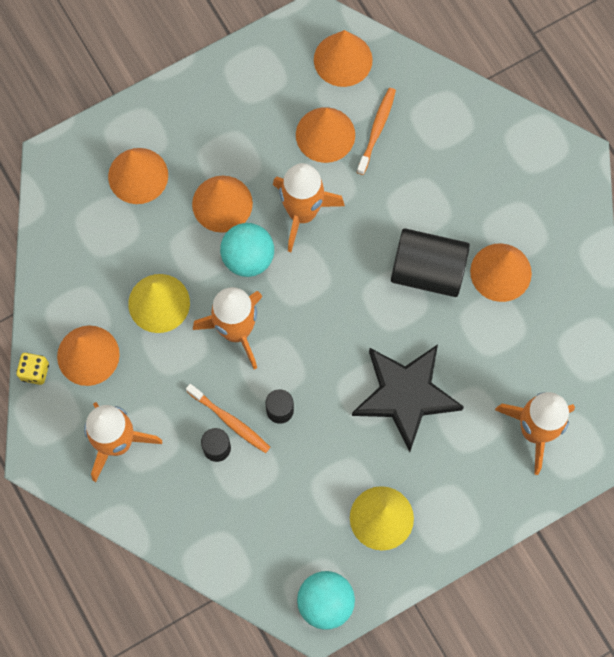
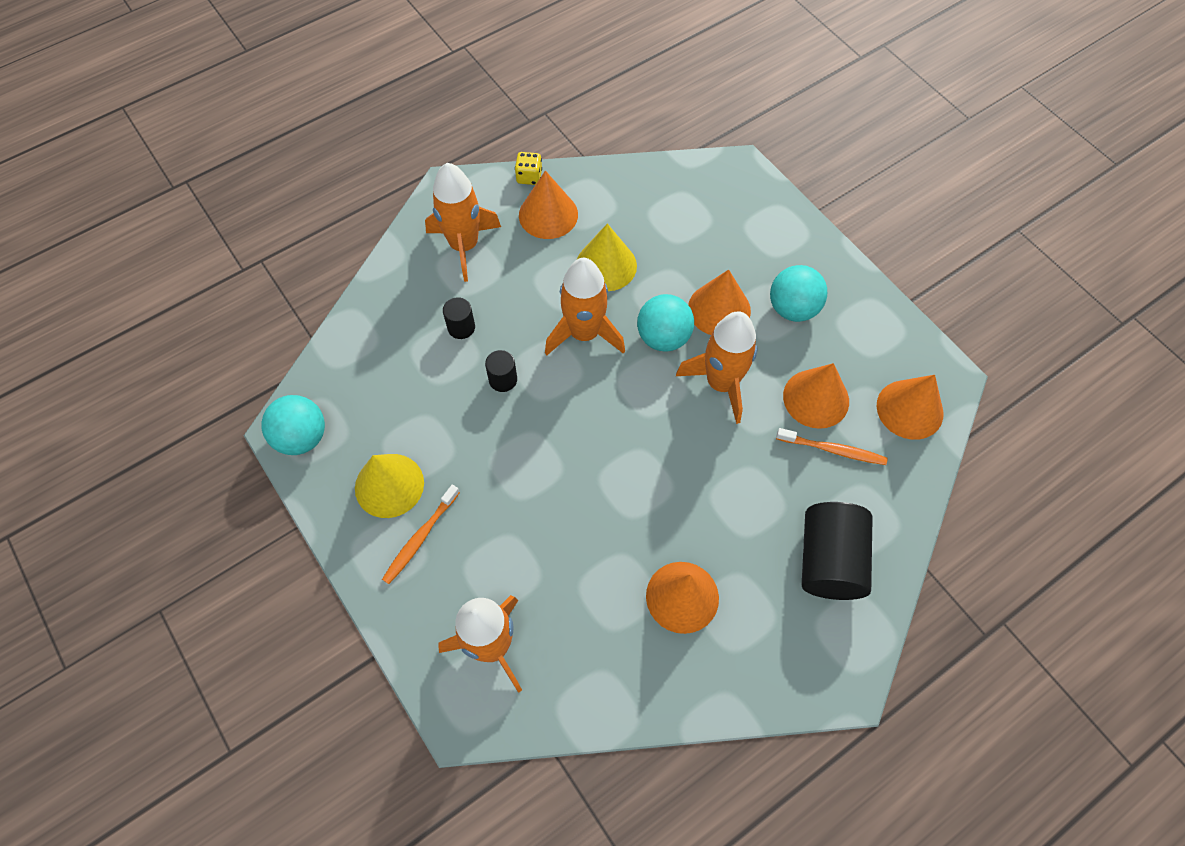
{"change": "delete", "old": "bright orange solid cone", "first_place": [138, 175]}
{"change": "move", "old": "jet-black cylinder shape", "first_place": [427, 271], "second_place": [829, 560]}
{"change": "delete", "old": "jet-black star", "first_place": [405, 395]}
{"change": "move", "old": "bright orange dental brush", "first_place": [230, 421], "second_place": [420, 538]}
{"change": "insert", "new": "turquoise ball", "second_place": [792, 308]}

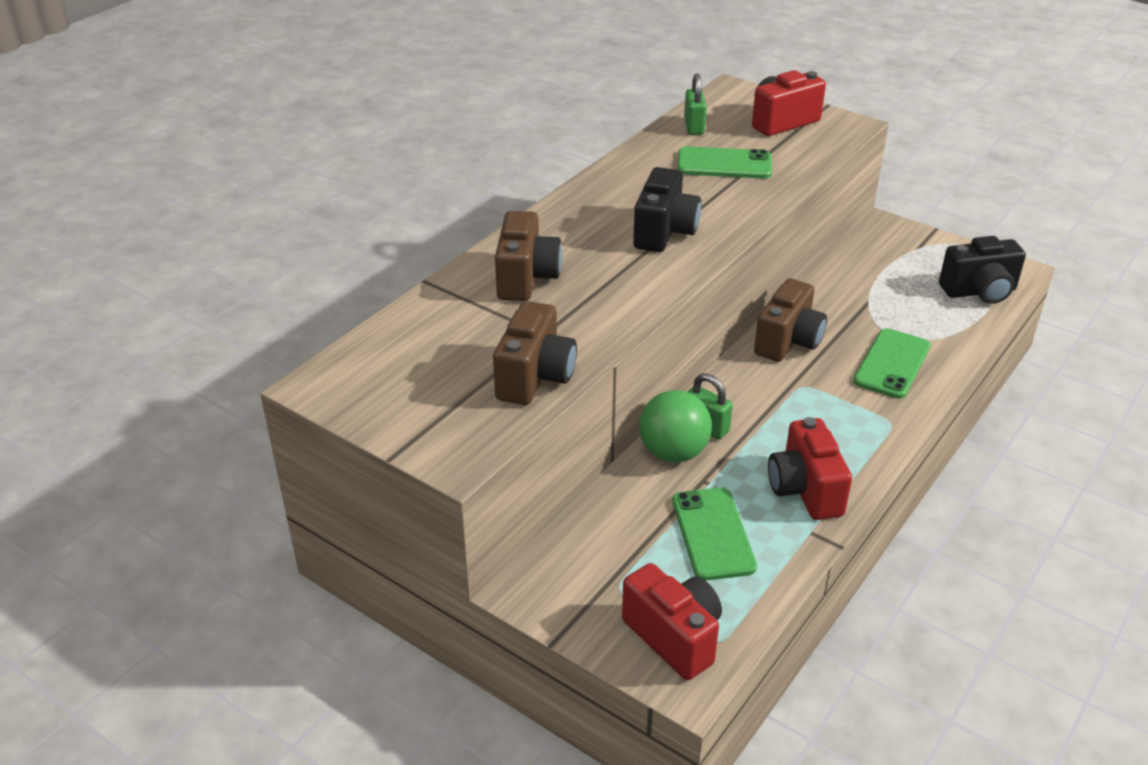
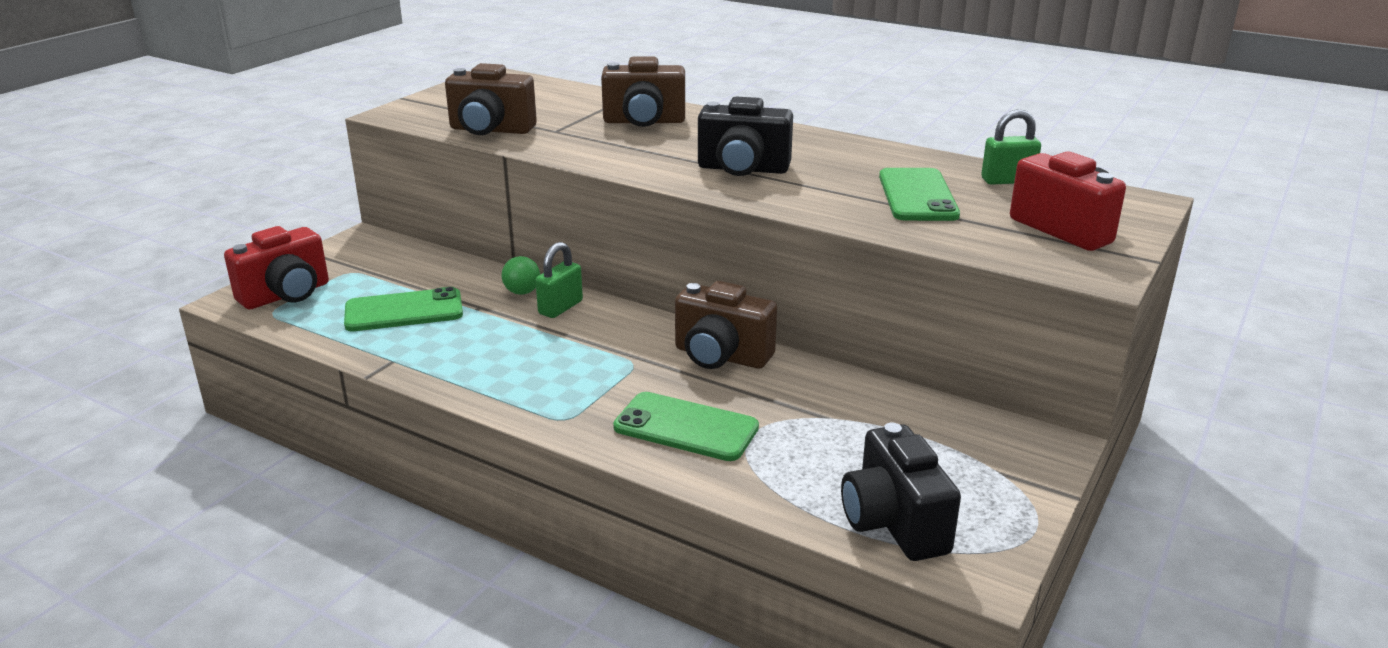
{"change": "resize", "old": "green ball", "first_place": [673, 453], "second_place": [522, 292], "factor": 0.53}
{"change": "delete", "old": "scarlet camera", "first_place": [805, 490]}

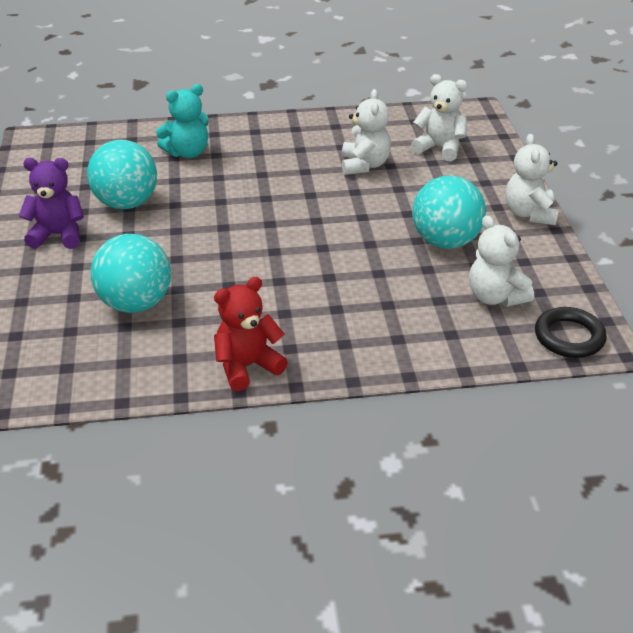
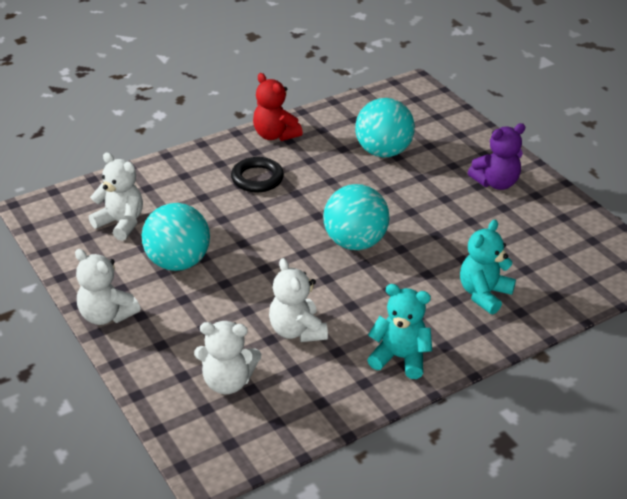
{"change": "rotate", "old": "snow-white stuffed bear", "first_place": [529, 214], "second_place": [106, 315], "degrees": 150}
{"change": "move", "old": "turquoise ball", "first_place": [126, 203], "second_place": [354, 242]}
{"change": "rotate", "old": "scarlet stuffed bear", "first_place": [247, 366], "second_place": [275, 135], "degrees": 105}
{"change": "move", "old": "jet-black torus", "first_place": [569, 337], "second_place": [257, 178]}
{"change": "insert", "new": "turquoise stuffed bear", "second_place": [400, 358]}

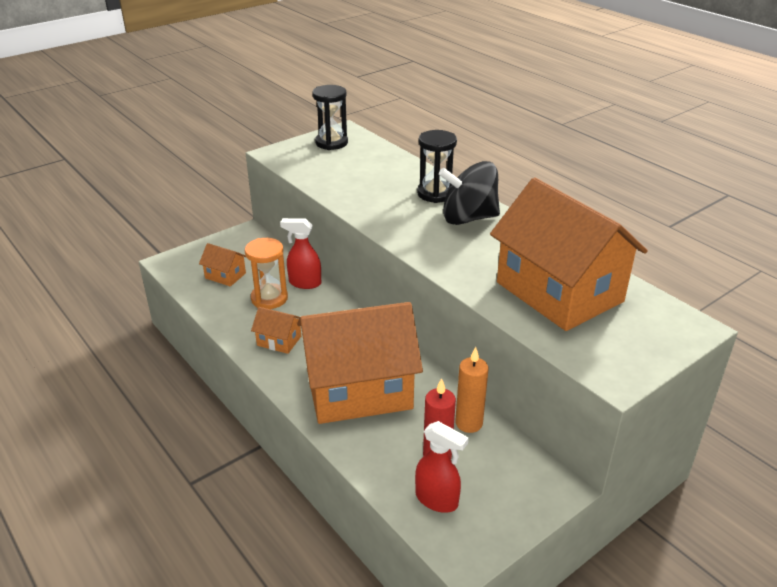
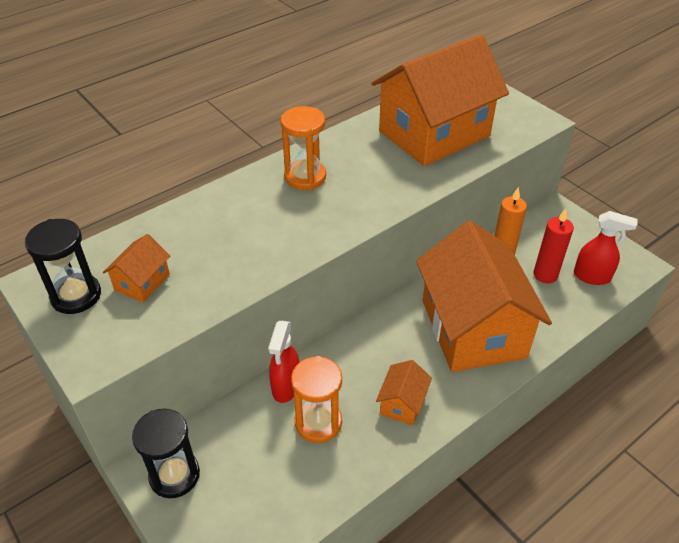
{"change": "move", "old": "jet-black sandglass", "first_place": [435, 194], "second_place": [174, 475]}
{"change": "replace", "old": "jet-black toy top", "new": "bright orange sandglass", "first_place": [468, 218], "second_place": [305, 177]}
{"change": "move", "old": "bright orange cottage", "first_place": [225, 275], "second_place": [142, 282]}
{"change": "rotate", "old": "scarlet sprayer", "first_place": [437, 500], "second_place": [592, 277], "degrees": 75}

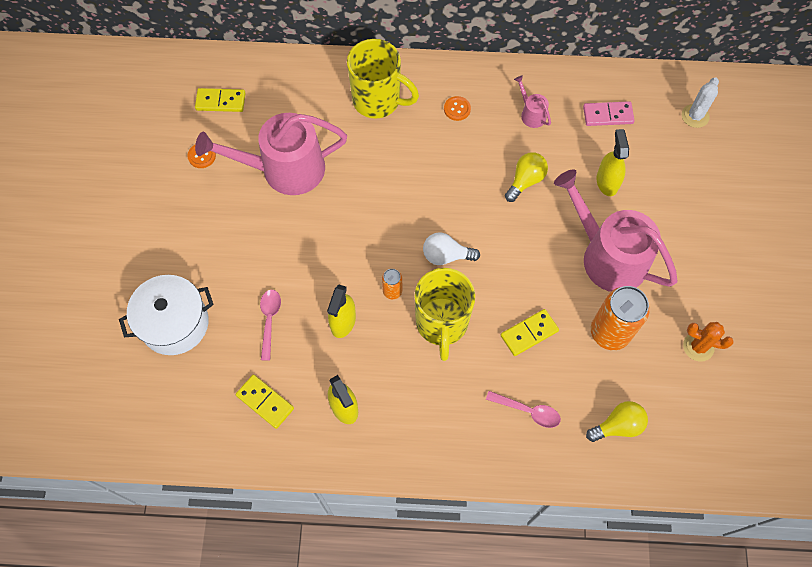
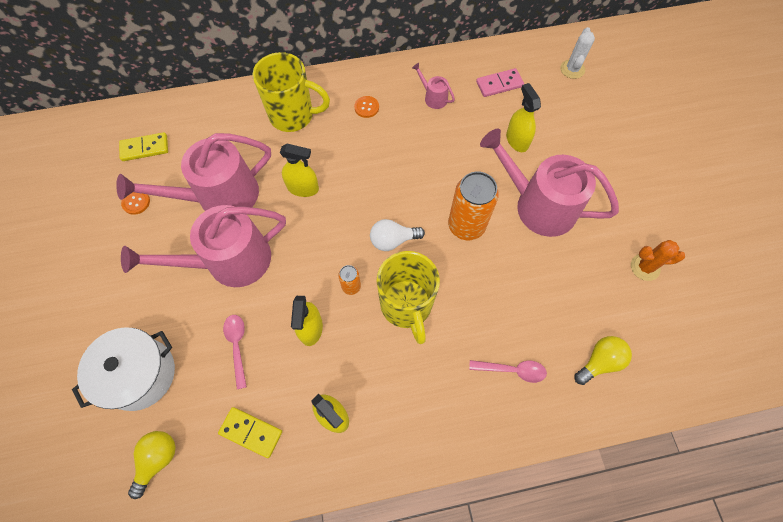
{"change": "move", "old": "bright yellow light bulb", "first_place": [525, 181], "second_place": [158, 459]}
{"change": "move", "old": "bright orange tin", "first_place": [610, 332], "second_place": [466, 225]}
{"change": "delete", "old": "bright yellow domino piece", "first_place": [529, 333]}
{"change": "insert", "new": "bright yellow sprayer", "second_place": [303, 188]}
{"change": "insert", "new": "pink sprinkling can", "second_place": [230, 261]}

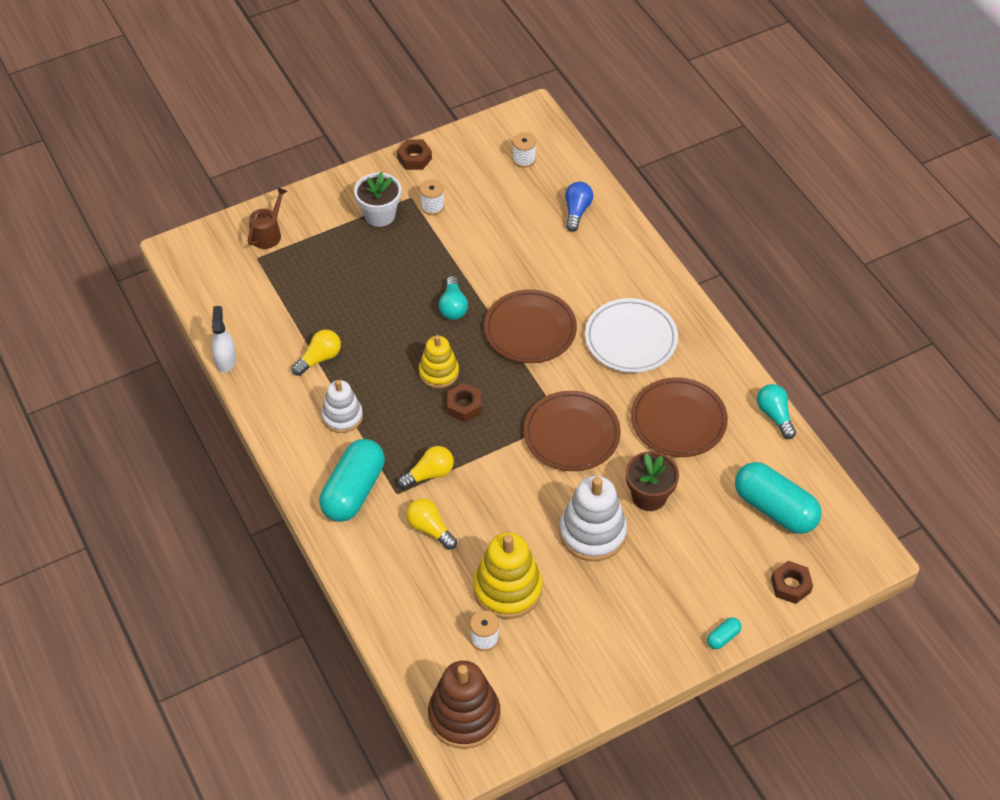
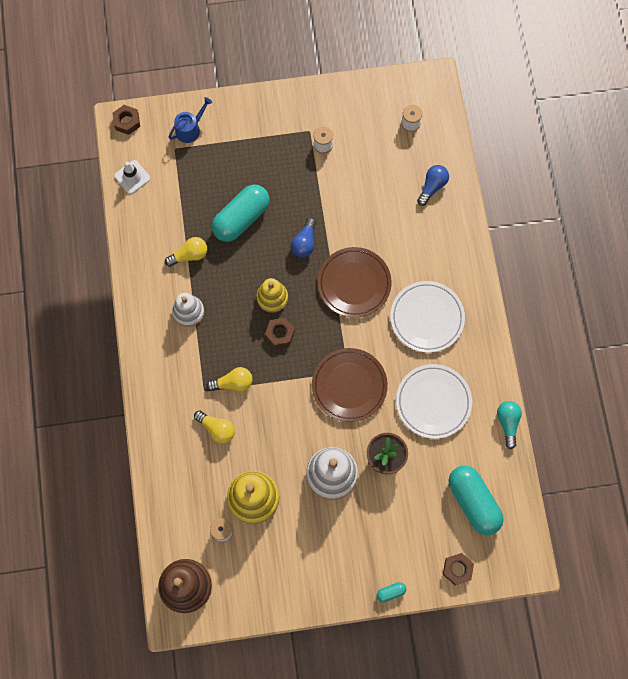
{"change": "move", "old": "dark brown hexagon nut", "first_place": [414, 158], "second_place": [127, 122]}
{"change": "delete", "old": "snow-white flower pot", "first_place": [379, 215]}
{"change": "recolor", "old": "dark brown sprinkling can", "new": "blue sprinkling can", "first_place": [268, 234], "second_place": [190, 129]}
{"change": "recolor", "old": "turquoise light bulb", "new": "blue light bulb", "first_place": [453, 306], "second_place": [304, 243]}
{"change": "delete", "old": "snow-white sprayer", "first_place": [225, 360]}
{"change": "recolor", "old": "dark brown plate", "new": "snow-white plate", "first_place": [678, 421], "second_place": [433, 402]}
{"change": "move", "old": "turquoise capsule", "first_place": [353, 491], "second_place": [241, 218]}
{"change": "rotate", "old": "bright yellow light bulb", "first_place": [430, 529], "second_place": [217, 429], "degrees": 150}
{"change": "insert", "new": "snow-white road cone", "second_place": [132, 177]}

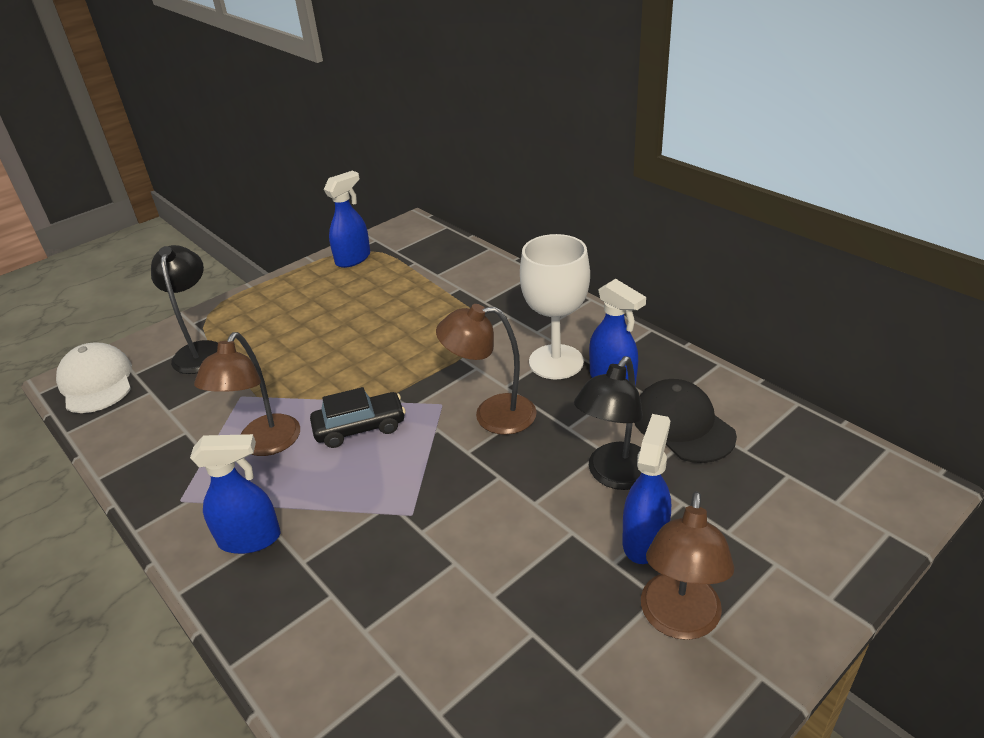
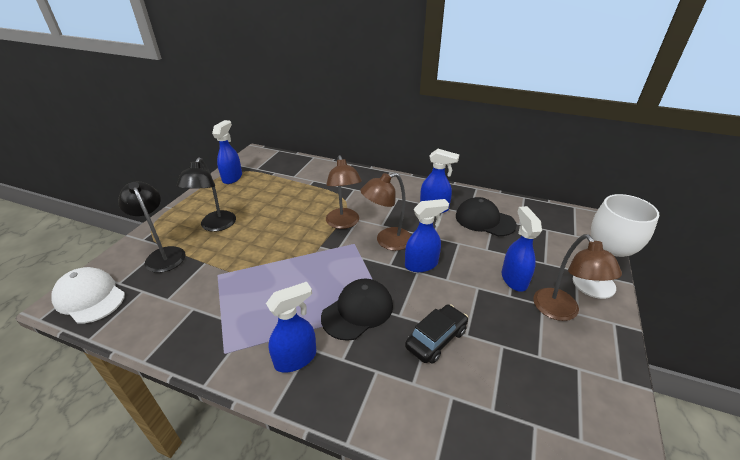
{"change": "move", "old": "snow-white chalice", "first_place": [556, 362], "second_place": [593, 283]}
{"change": "move", "old": "dark brown reading lamp", "first_place": [264, 445], "second_place": [344, 223]}
{"change": "move", "old": "jet-black reading lamp", "first_place": [614, 476], "second_place": [215, 226]}
{"change": "move", "old": "jet-black toy car", "first_place": [360, 427], "second_place": [436, 339]}
{"change": "insert", "new": "blue sprayer", "second_place": [421, 264]}
{"change": "insert", "new": "jet-black peaked cap", "second_place": [358, 311]}

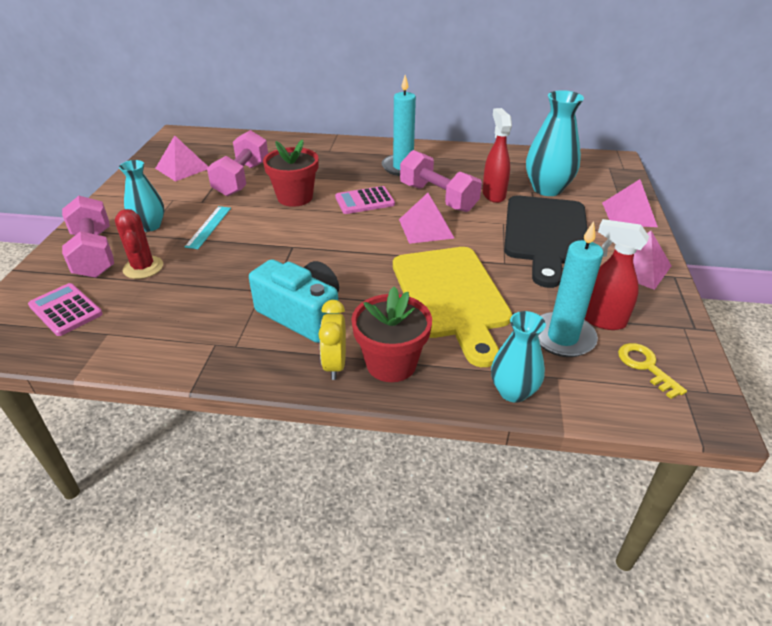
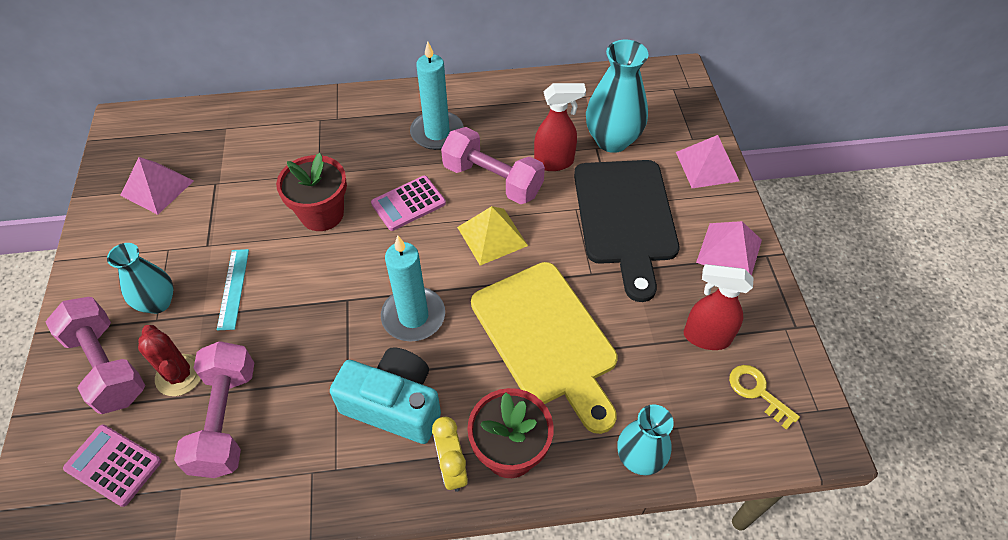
{"change": "rotate", "old": "scarlet sprayer", "first_place": [493, 195], "second_place": [554, 162], "degrees": 105}
{"change": "move", "old": "pink hand weight", "first_place": [242, 179], "second_place": [225, 420]}
{"change": "recolor", "old": "pink pyramid shape", "new": "bright yellow pyramid shape", "first_place": [426, 228], "second_place": [492, 236]}
{"change": "move", "old": "turquoise pillar candle", "first_place": [562, 337], "second_place": [413, 316]}

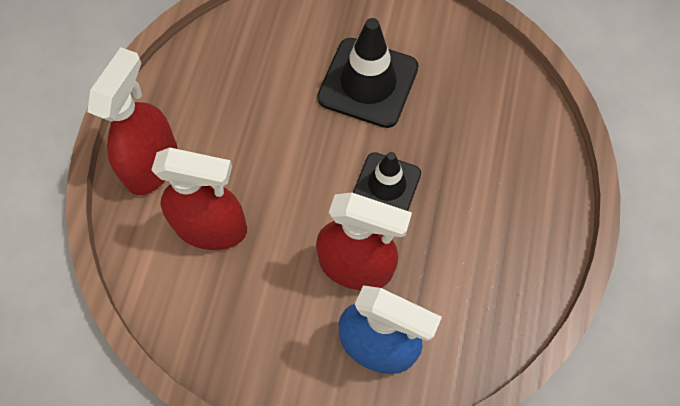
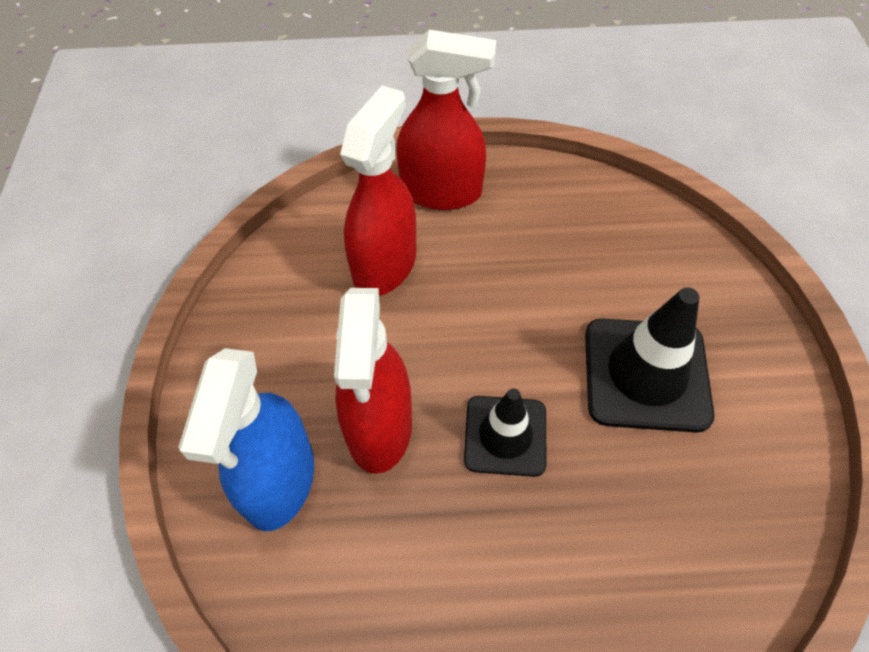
{"change": "rotate", "old": "scarlet sprayer", "first_place": [211, 228], "second_place": [385, 265], "degrees": -150}

